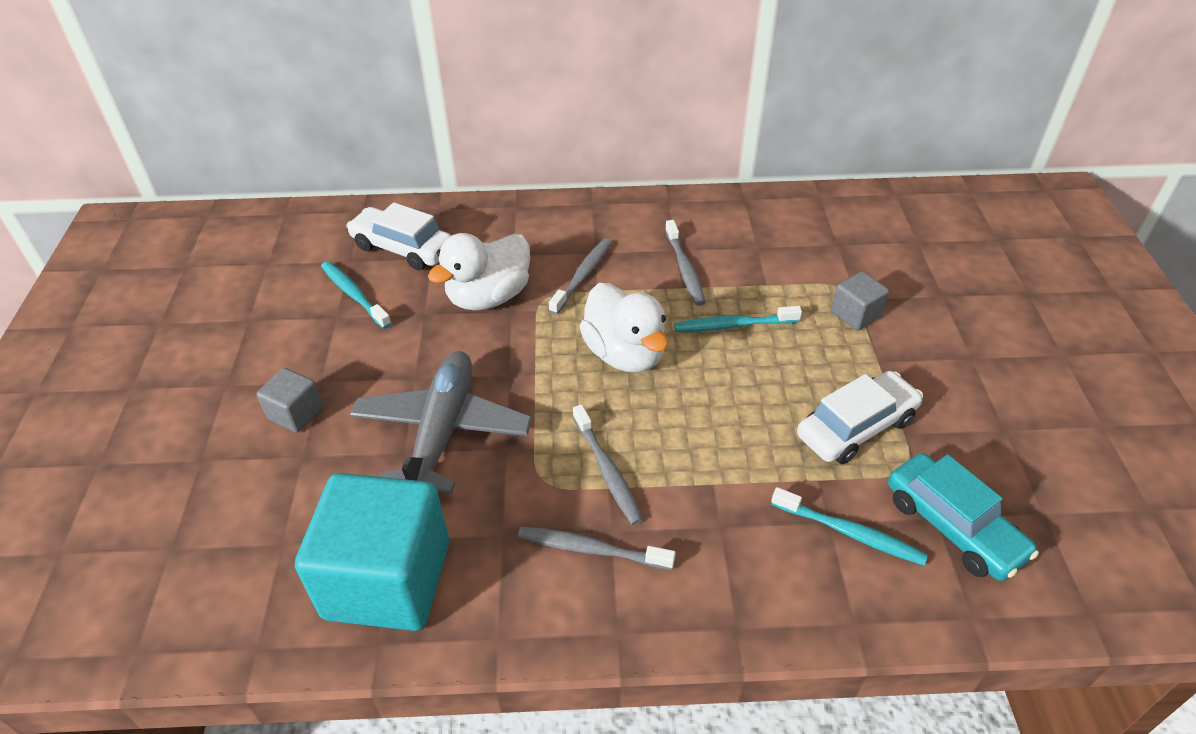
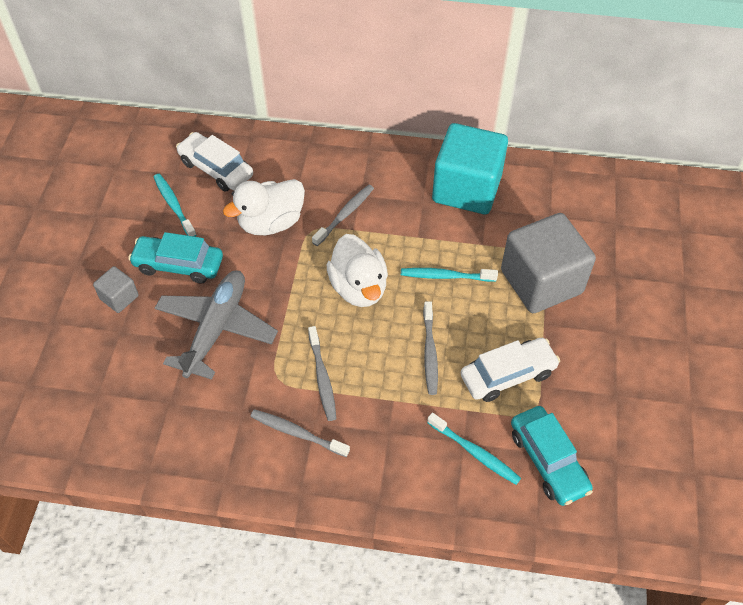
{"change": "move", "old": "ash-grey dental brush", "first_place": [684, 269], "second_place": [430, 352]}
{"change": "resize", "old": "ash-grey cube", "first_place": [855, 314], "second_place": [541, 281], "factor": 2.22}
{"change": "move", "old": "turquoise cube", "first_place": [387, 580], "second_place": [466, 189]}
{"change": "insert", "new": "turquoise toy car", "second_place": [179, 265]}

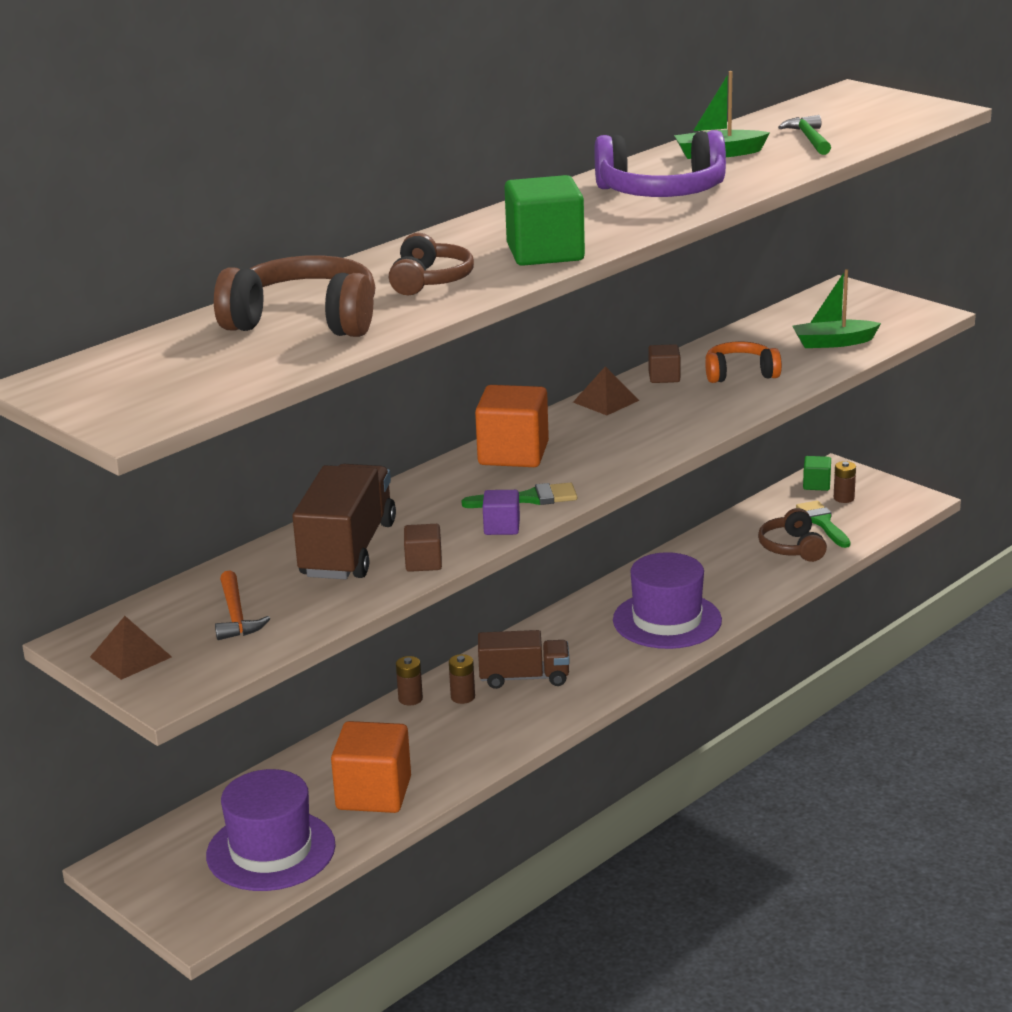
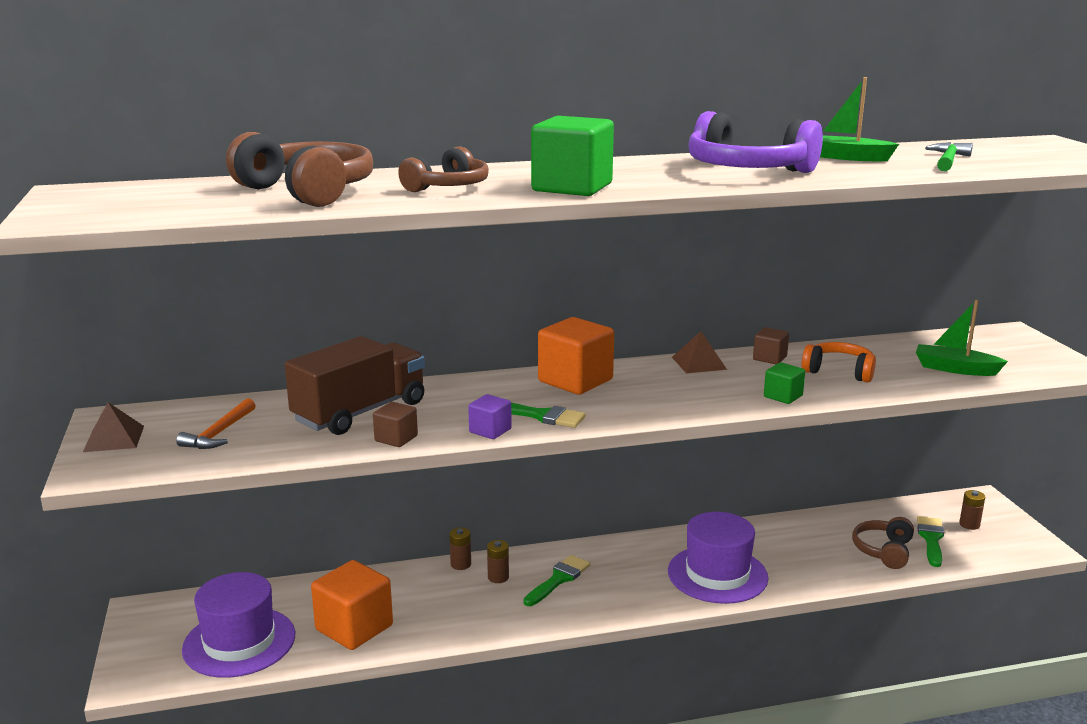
{"change": "move", "old": "green cube", "first_place": [816, 485], "second_place": [783, 396]}
{"change": "replace", "old": "dark brown truck", "new": "green brush", "first_place": [524, 678], "second_place": [558, 579]}

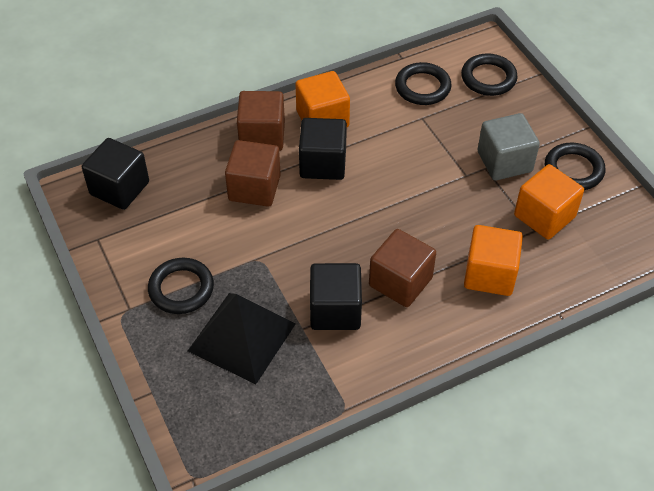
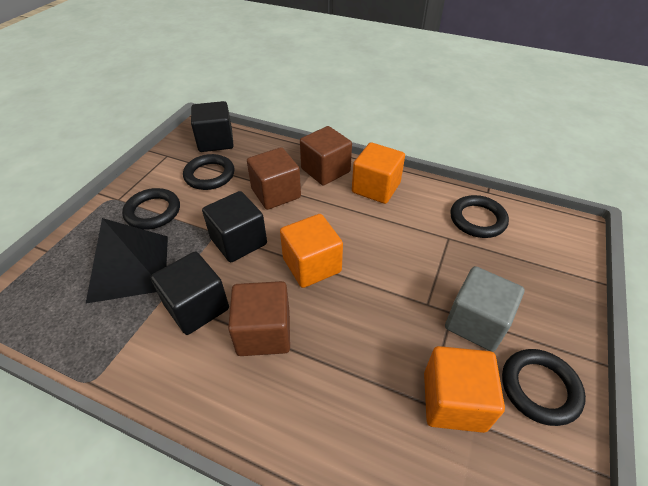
{"change": "move", "old": "jet-black torus", "first_place": [488, 78], "second_place": [209, 175]}
{"change": "move", "old": "jet-black cube", "first_place": [323, 163], "second_place": [238, 241]}
{"change": "move", "old": "bright orange cube", "first_place": [489, 274], "second_place": [312, 265]}

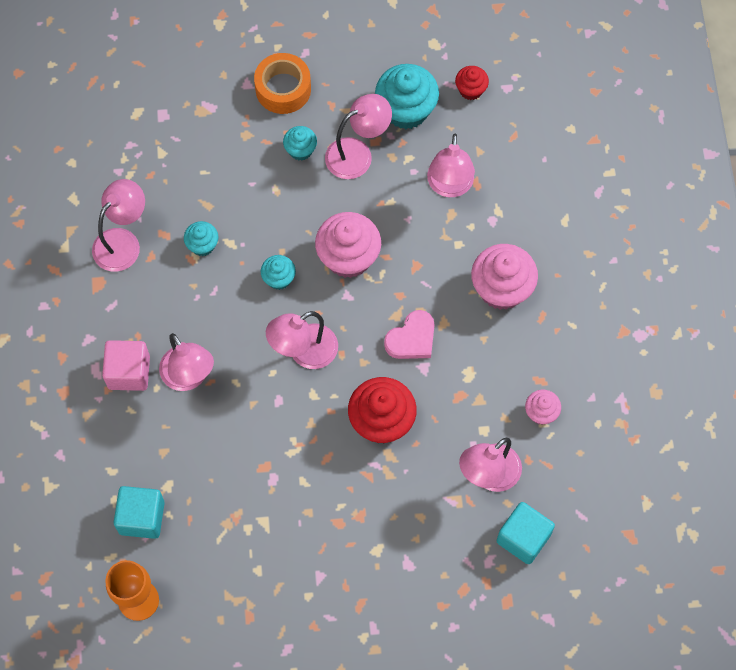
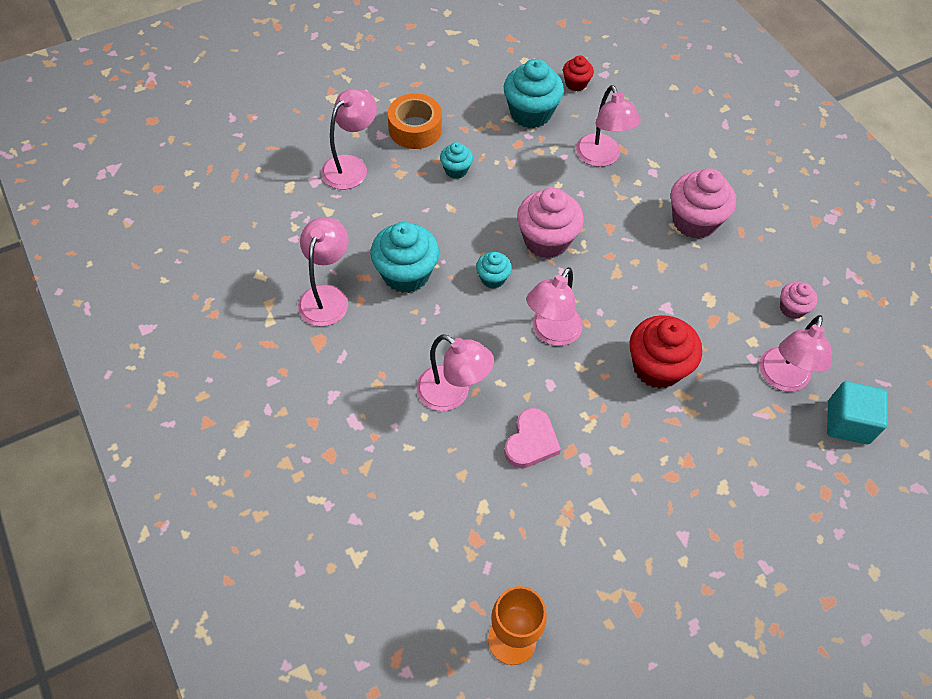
{"change": "move", "old": "pink reading lamp", "first_place": [357, 154], "second_place": [351, 166]}
{"change": "resize", "old": "turquoise cupcake", "first_place": [202, 245], "second_place": [406, 274], "factor": 1.88}
{"change": "move", "old": "pink love heart", "first_place": [412, 339], "second_place": [531, 441]}
{"change": "delete", "old": "pink cube", "first_place": [129, 372]}
{"change": "delete", "old": "turquoise cube", "first_place": [142, 517]}

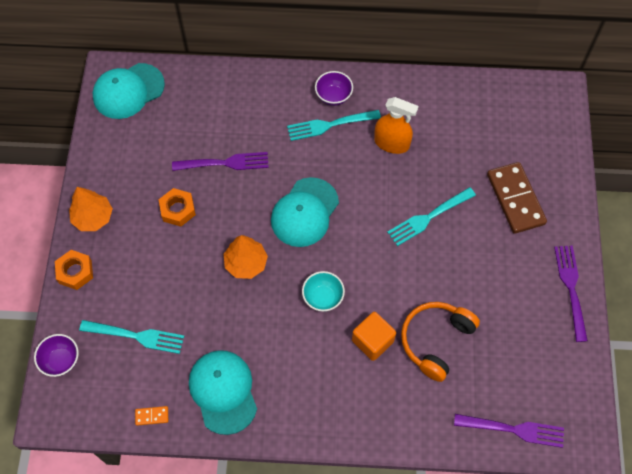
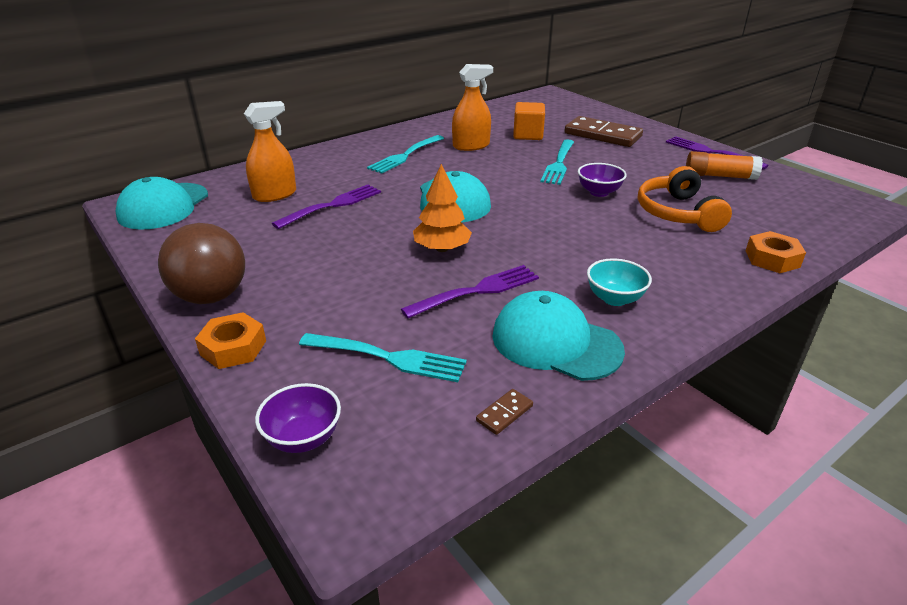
{"change": "move", "old": "royal purple deep dish", "first_place": [333, 96], "second_place": [599, 192]}
{"change": "replace", "old": "bright orange fir tree", "new": "dark brown ball", "first_place": [93, 217], "second_place": [211, 296]}
{"change": "move", "old": "bright orange hexagon nut", "first_place": [178, 210], "second_place": [772, 259]}
{"change": "move", "old": "turquoise deep dish", "first_place": [323, 297], "second_place": [614, 298]}
{"change": "move", "old": "bright orange cube", "first_place": [372, 341], "second_place": [528, 135]}
{"change": "rotate", "old": "turquoise table fork", "first_place": [135, 336], "second_place": [387, 357], "degrees": 45}
{"change": "recolor", "old": "bright orange domino piece", "new": "dark brown domino piece", "first_place": [152, 416], "second_place": [504, 413]}
{"change": "move", "old": "royal purple table fork", "first_place": [513, 430], "second_place": [476, 291]}
{"change": "insert", "new": "bright orange sprayer", "second_place": [274, 195]}
{"change": "insert", "new": "bright orange glue stick", "second_place": [719, 176]}

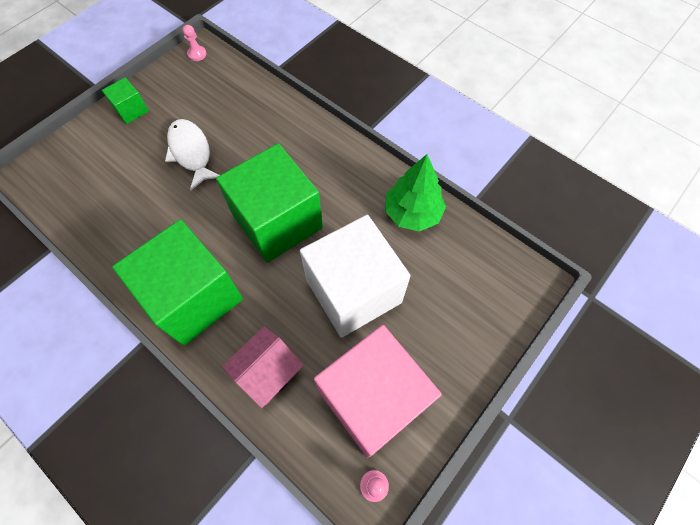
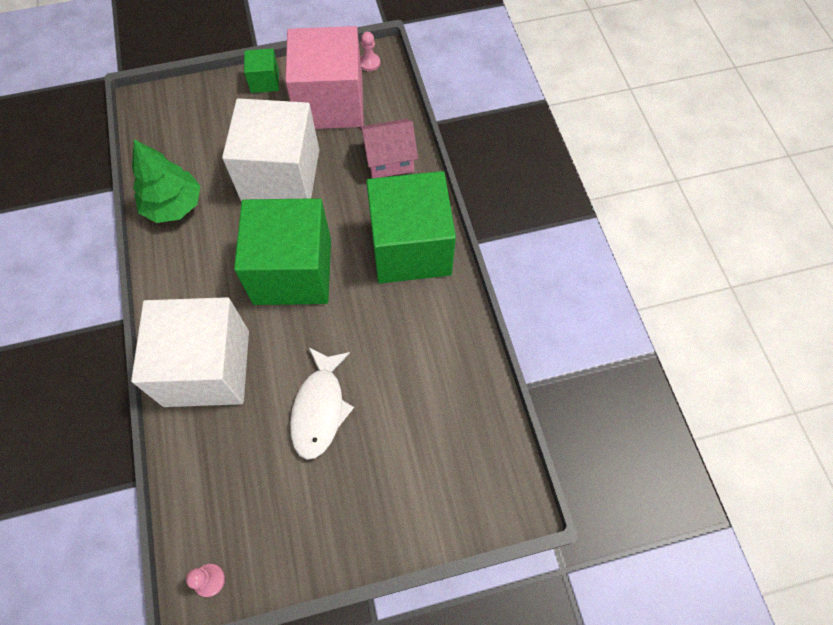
{"change": "move", "old": "green cube", "first_place": [131, 110], "second_place": [265, 81]}
{"change": "insert", "new": "snow-white cube", "second_place": [207, 368]}

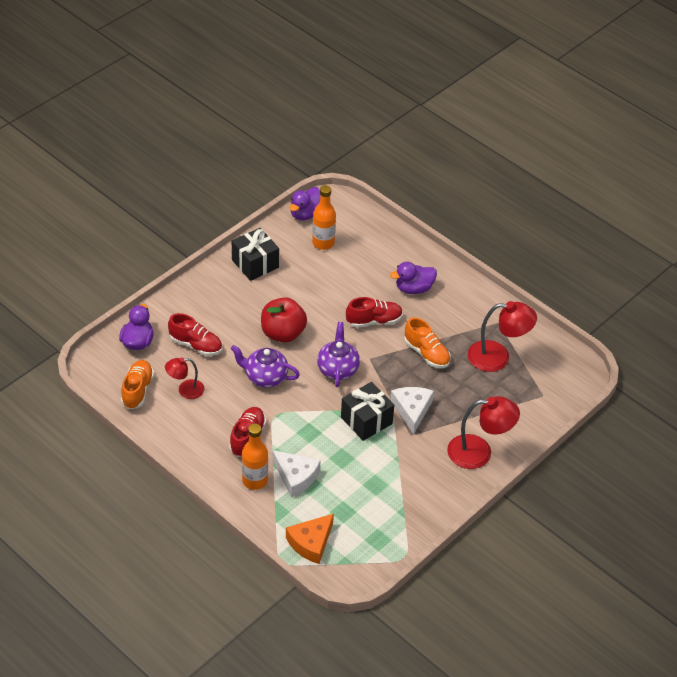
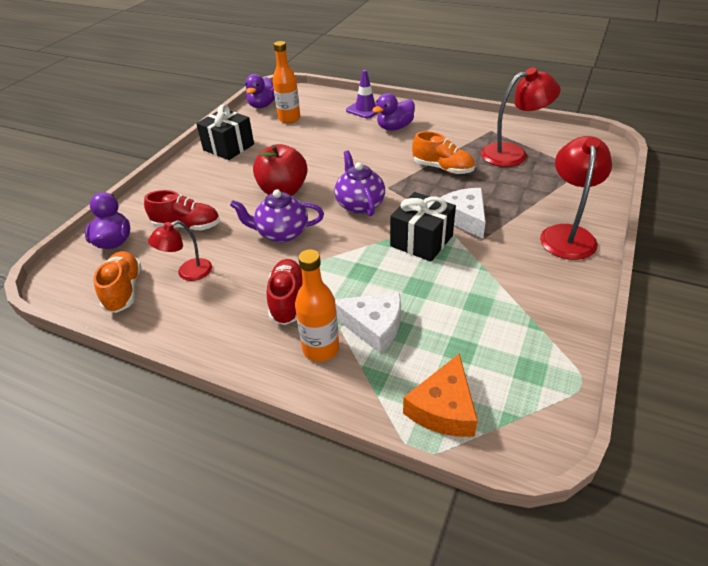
{"change": "delete", "old": "scarlet shoe", "first_place": [374, 321]}
{"change": "rotate", "old": "scarlet reading lamp", "first_place": [479, 452], "second_place": [567, 234], "degrees": -60}
{"change": "insert", "new": "royal purple road cone", "second_place": [365, 109]}

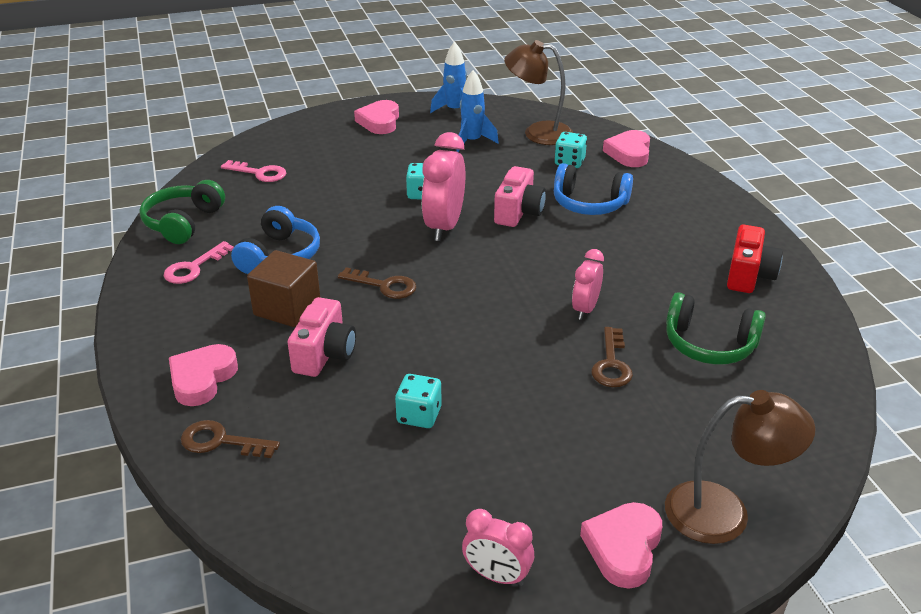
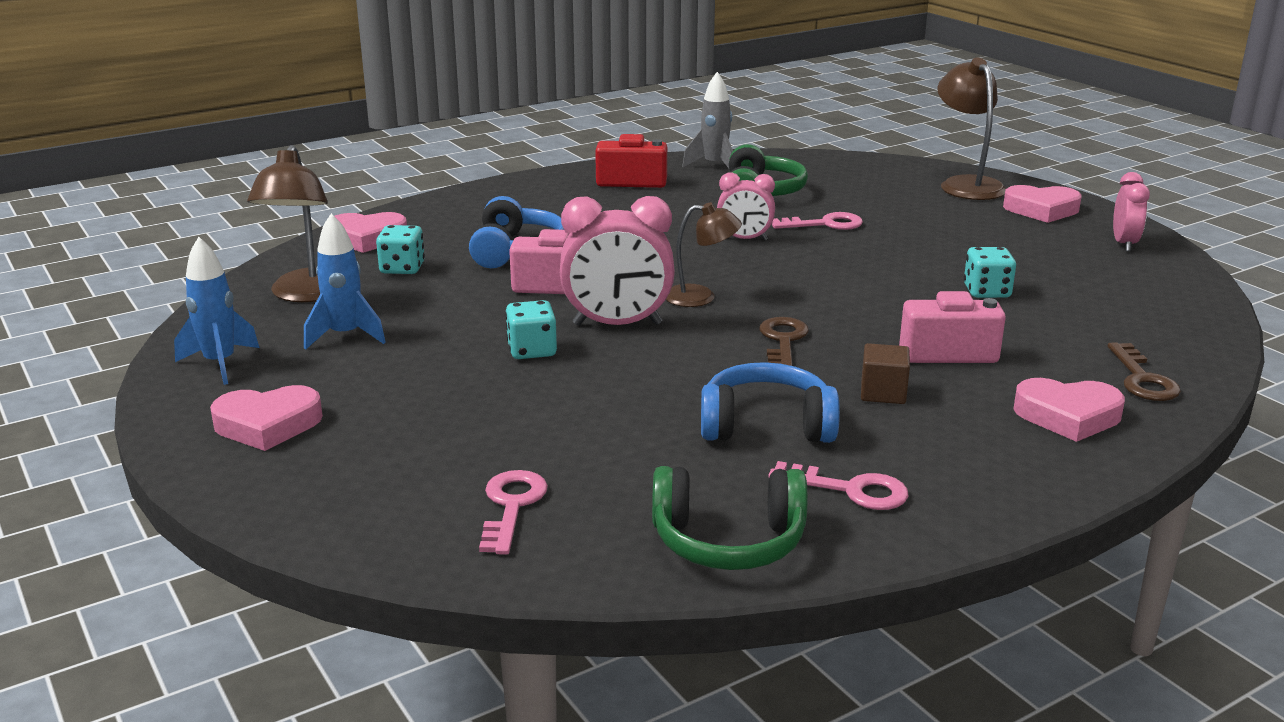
{"change": "resize", "old": "dark brown cube", "first_place": [287, 308], "second_place": [883, 393], "factor": 0.61}
{"change": "recolor", "old": "dark brown latchkey", "new": "pink latchkey", "first_place": [611, 364], "second_place": [825, 224]}
{"change": "insert", "new": "ash-grey rocket", "second_place": [714, 166]}
{"change": "insert", "new": "dark brown reading lamp", "second_place": [701, 297]}

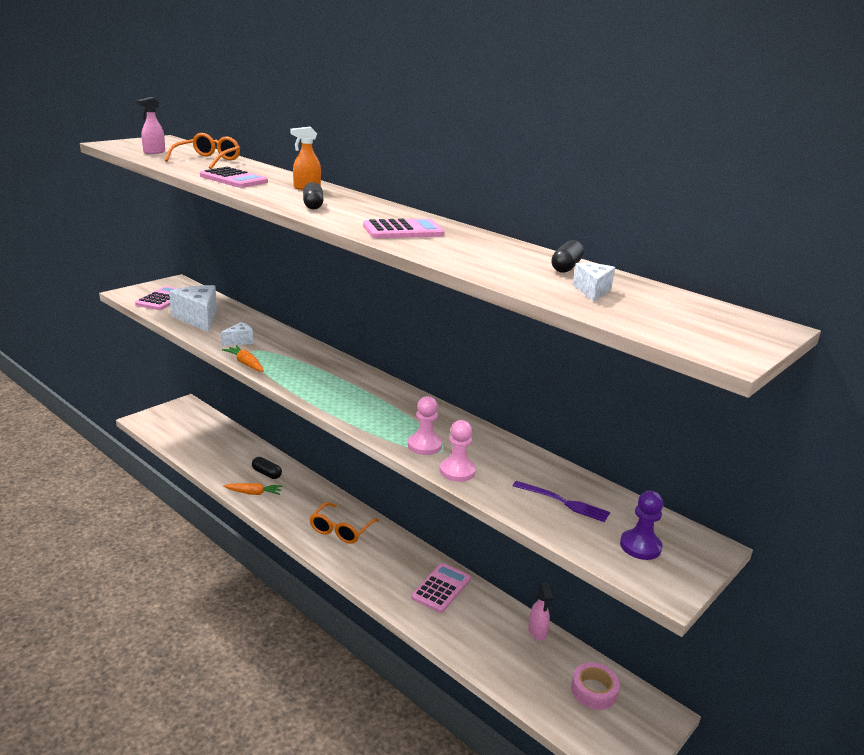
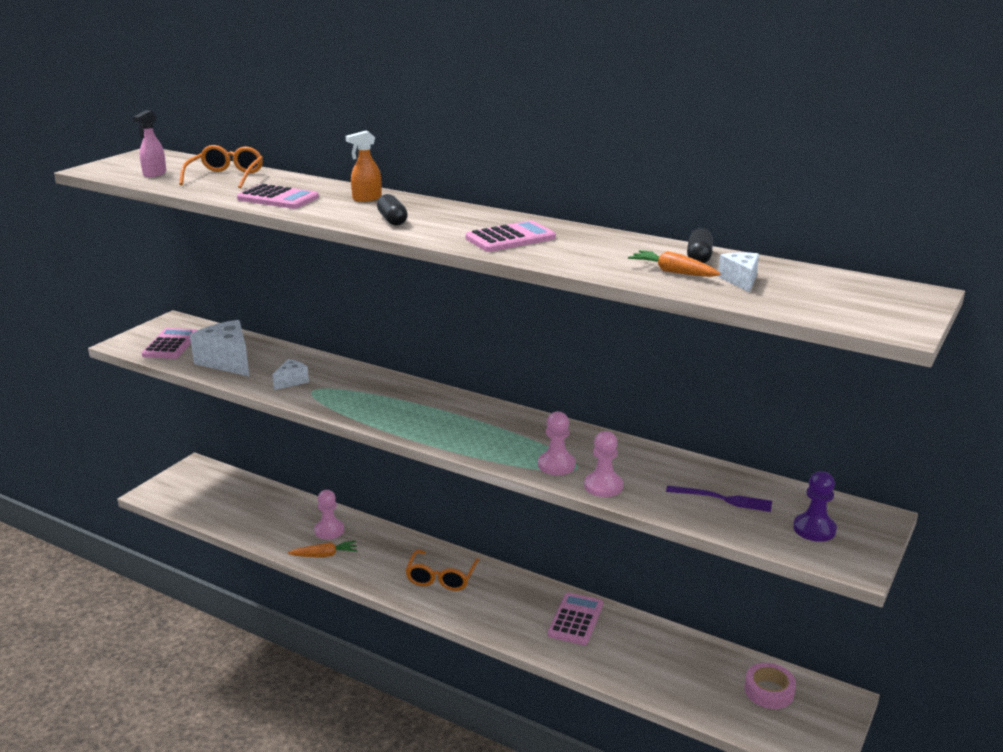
{"change": "move", "old": "bright orange carrot", "first_place": [245, 364], "second_place": [672, 272]}
{"change": "replace", "old": "jet-black capsule", "new": "pink pawn", "first_place": [266, 473], "second_place": [329, 530]}
{"change": "delete", "old": "pink sprayer", "first_place": [537, 632]}

